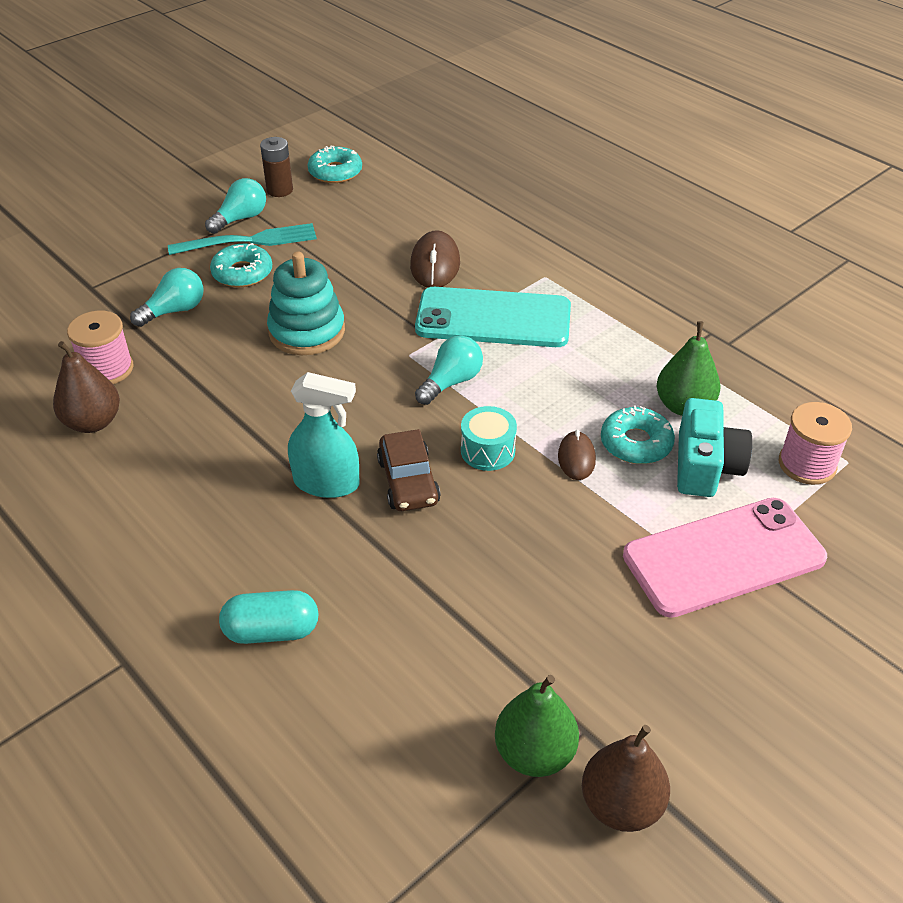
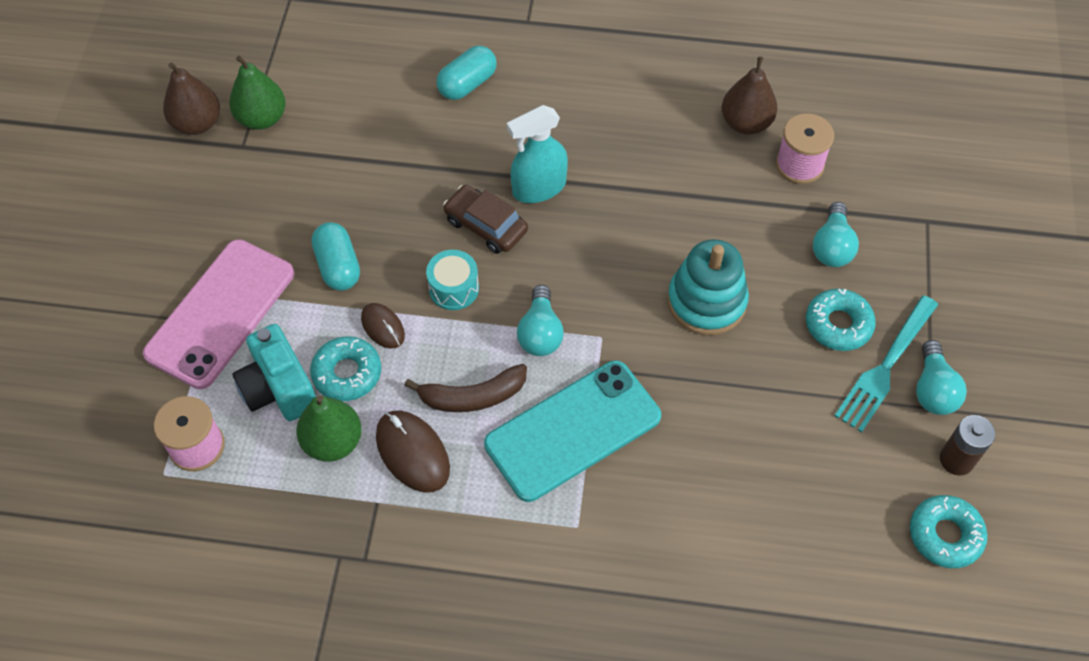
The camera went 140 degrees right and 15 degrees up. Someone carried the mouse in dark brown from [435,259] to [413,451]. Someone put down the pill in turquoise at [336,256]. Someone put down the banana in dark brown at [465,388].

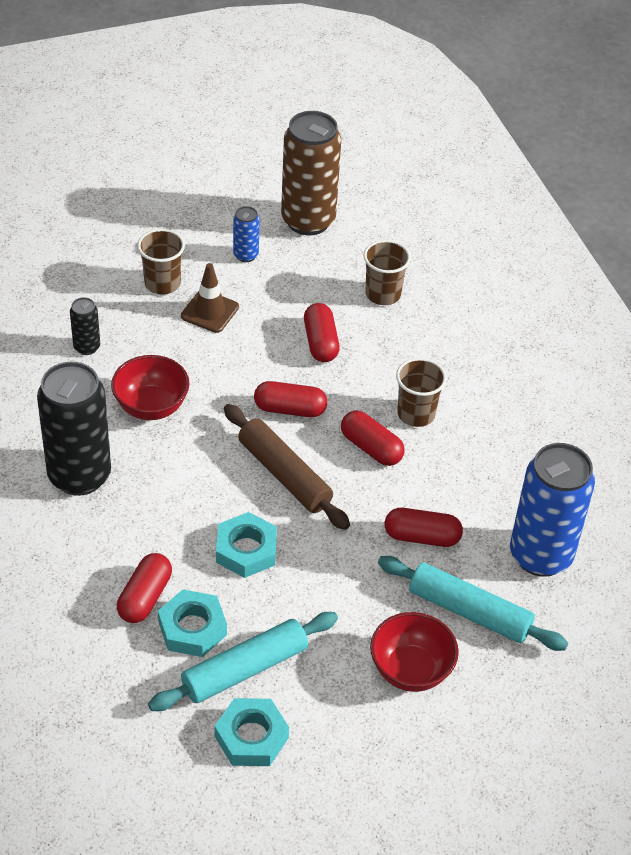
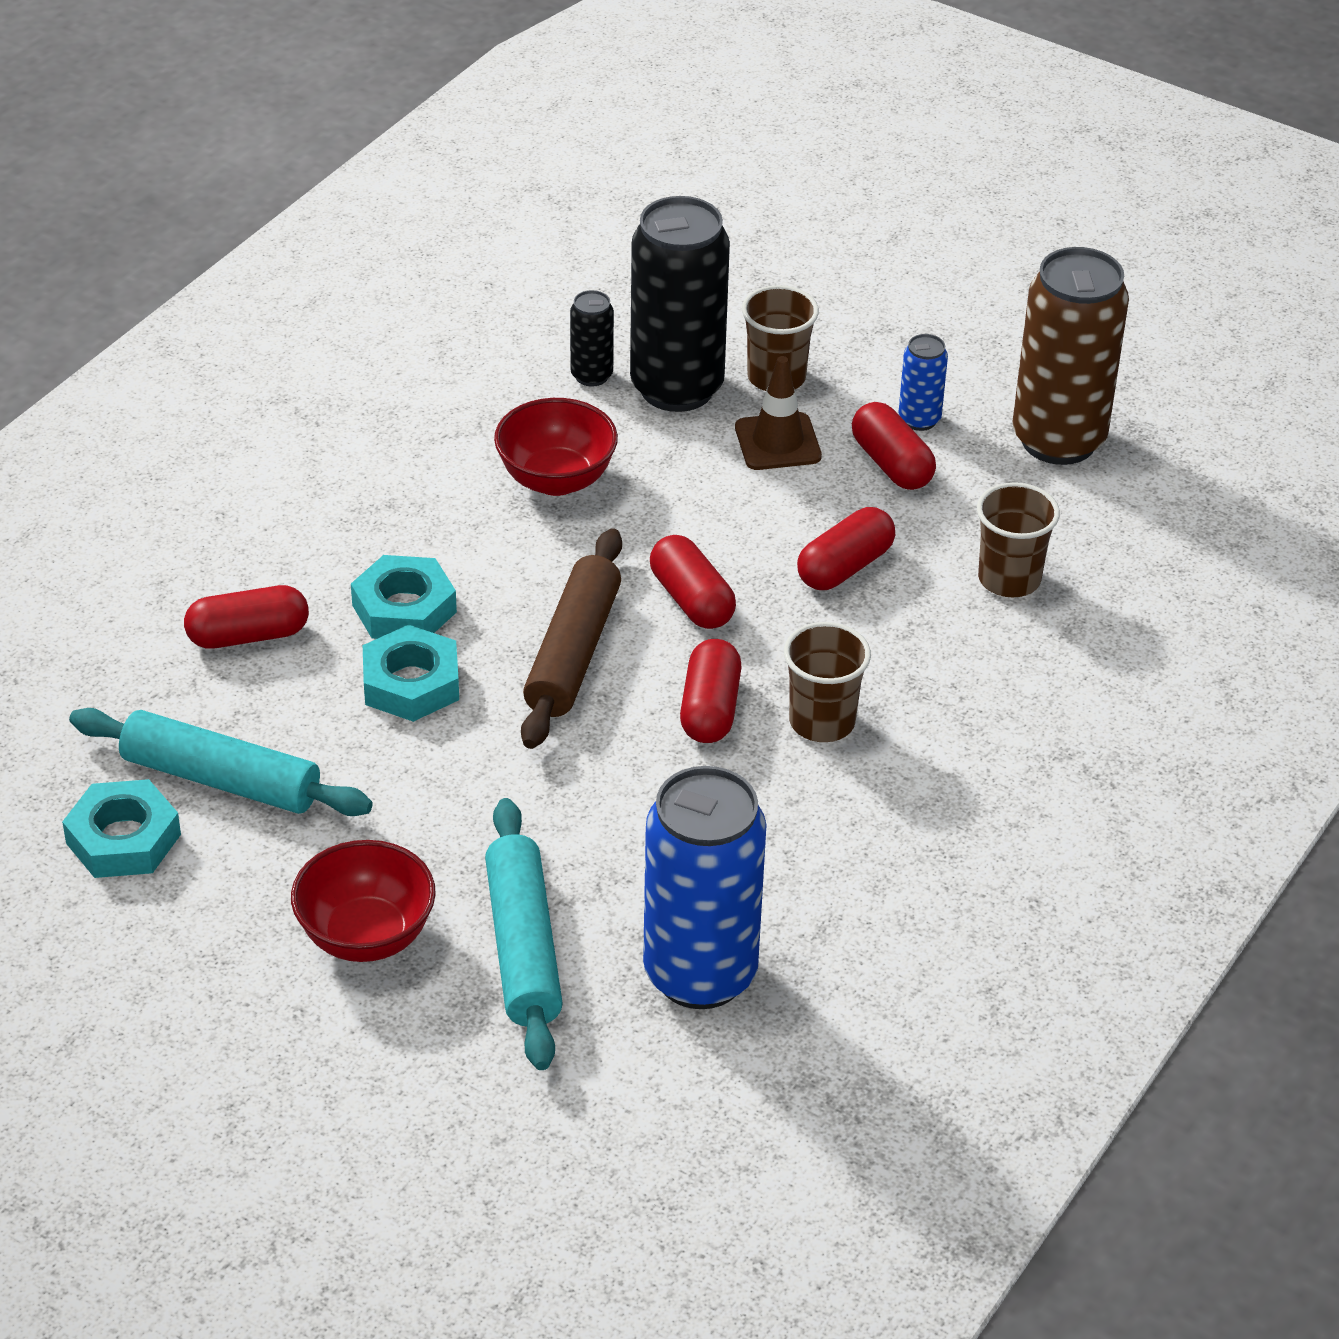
The camera went 55 degrees right and 5 degrees down. Someone carried the can in ebony from [74,429] to [680,304]. Someone carried the pill in red from [424,527] to [894,446]. Someone carried the hexagon nut in turquoise from [192,623] to [404,597].

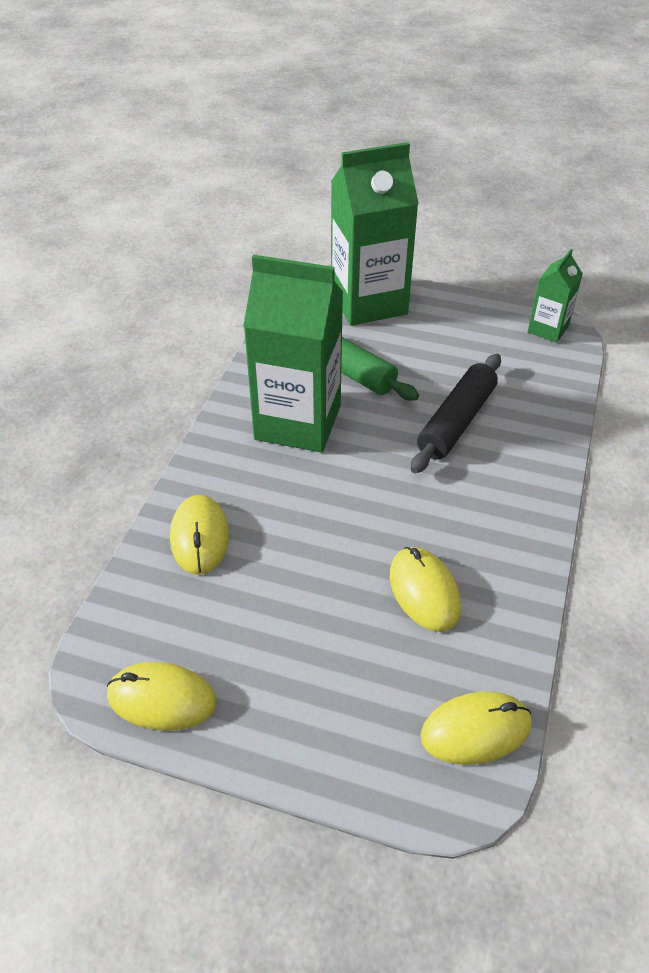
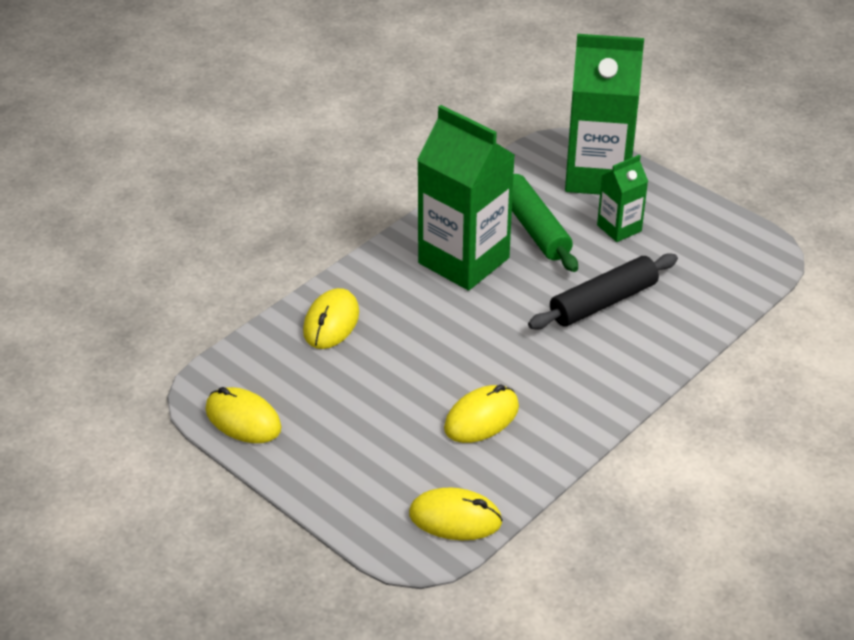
The camera went 25 degrees right and 5 degrees down. Someone carried the carton in emerald from [555,296] to [622,198]. Someone rotated the mouse in bright yellow at [425,589] by 45 degrees clockwise.

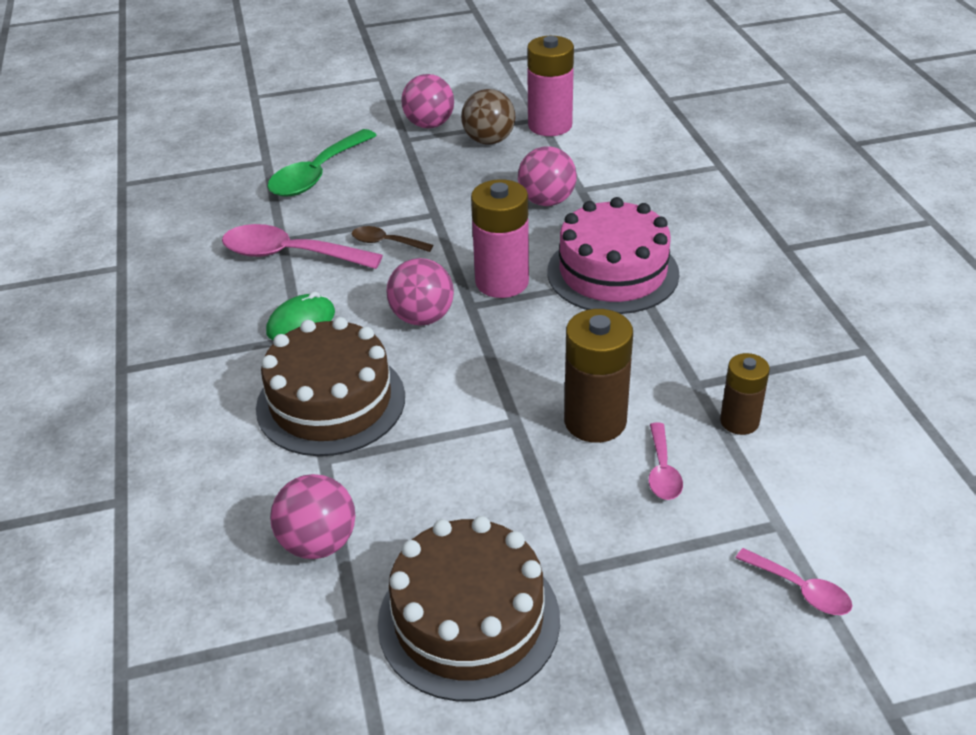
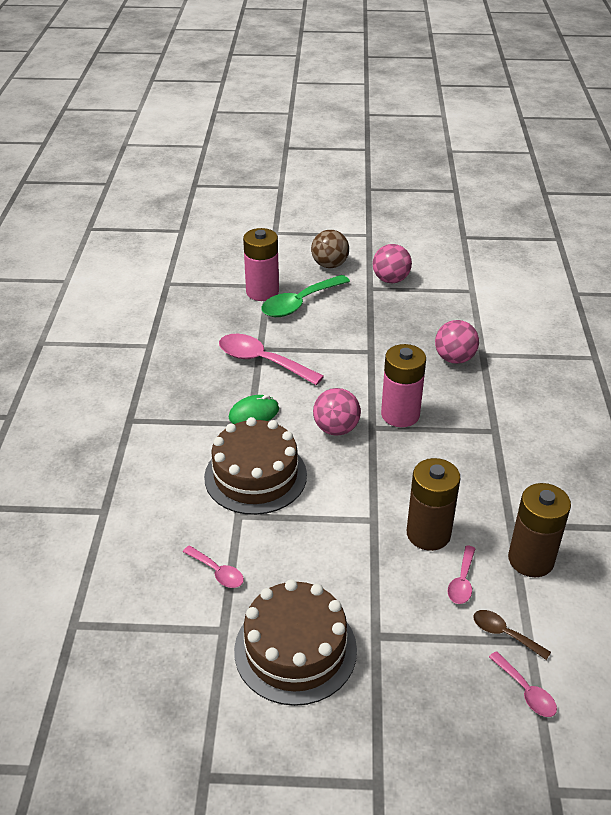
The camera went 15 degrees right and 0 degrees up. Someone carried the battery in rosy from [550,86] to [261,264]. Someone carried the sphere in dark brown from [488,117] to [330,249]. Someone took away the cake in rosy at [613,255]. Someone carried the tablespoon in dark brown from [392,239] to [512,635]. Someone scaled the battery in dark brown at [745,394] by 1.62. Someone swapped the sphere in rosy at [312,516] for the tablespoon in rosy at [213,566].

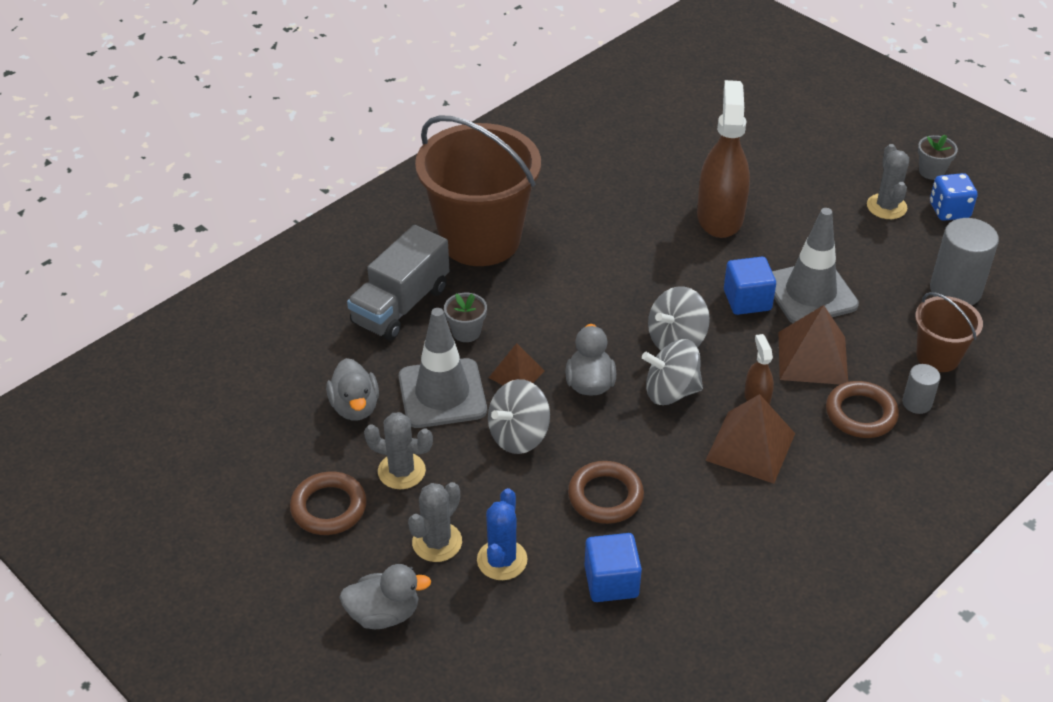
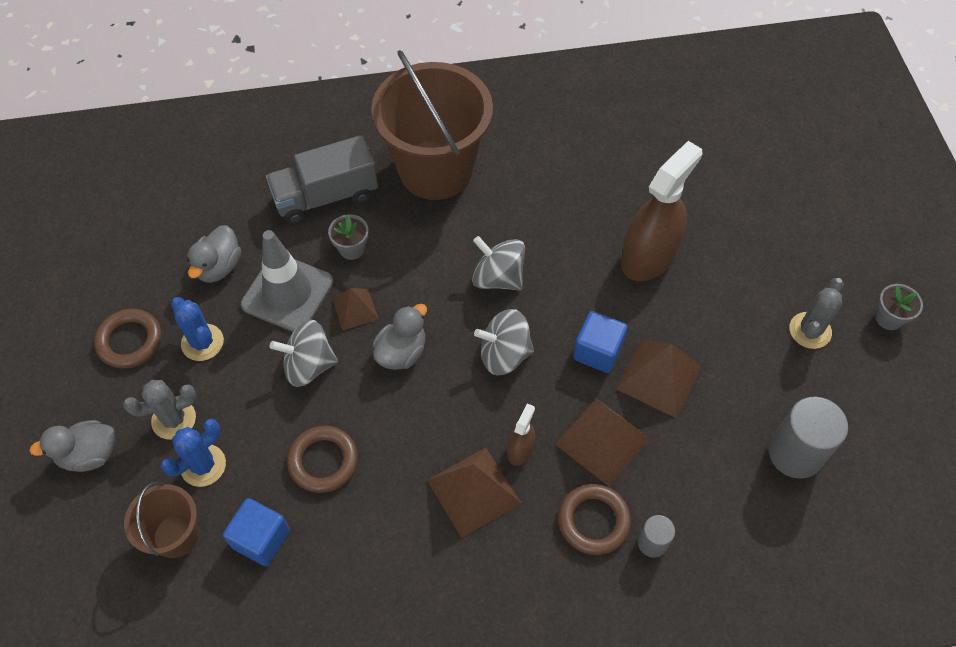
The camera went 35 degrees right and 15 degrees up. Someone took away the dice in cobalt at [954,197]. Someone swapped the safety cone in gray at [815,265] for the pyramid shape in dark brown at [659,378]. Someone carried the pail in dark brown from [949,332] to [161,520]. Someone carried the toy top in gray from [672,372] to [498,263]. Someone repainted the prickly plant in gray at [398,450], which became the prickly plant in cobalt at [197,329]. Someone rotated the duck in gray at [385,596] by 135 degrees clockwise.

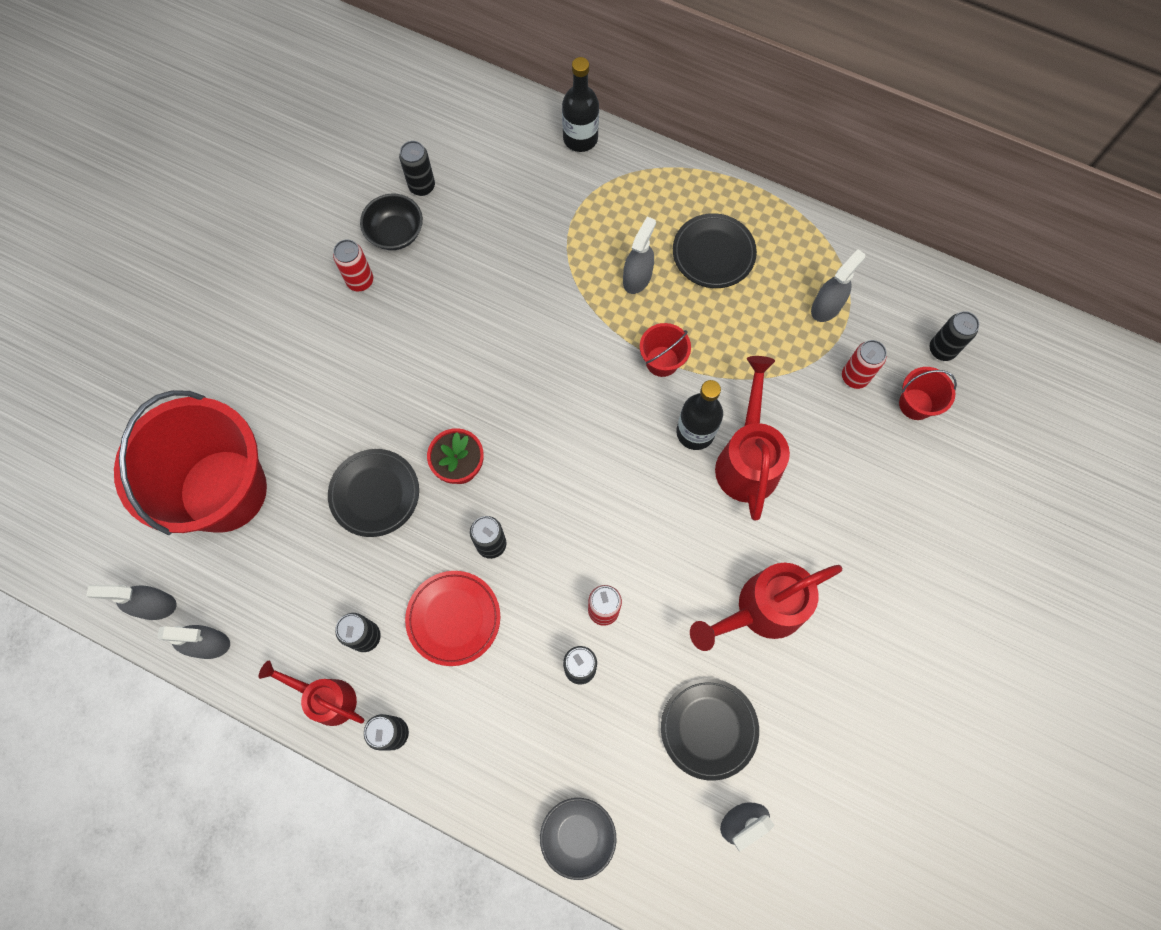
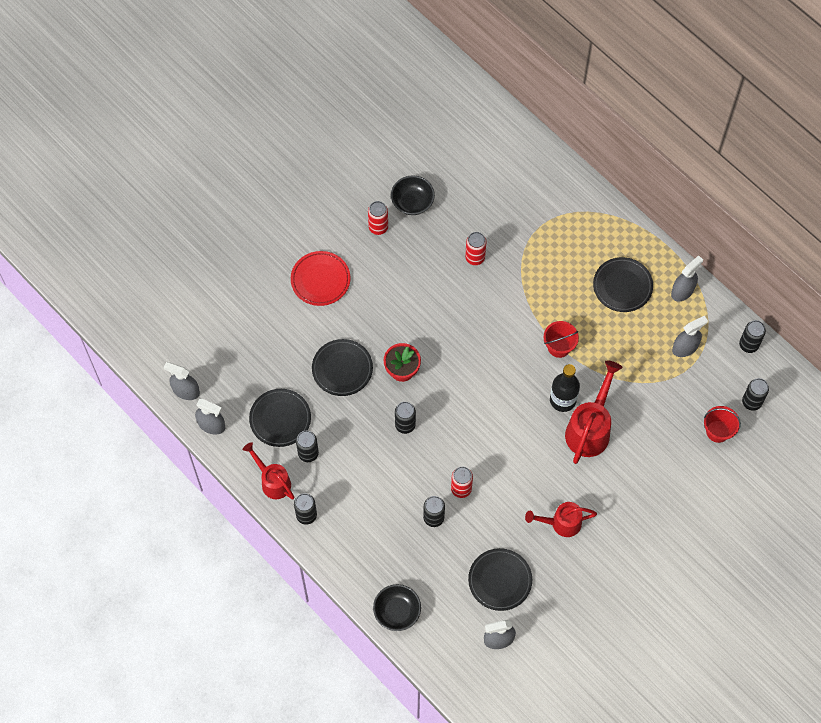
The camera went 20 degrees right and 5 degrees down. Someone took away the bottle in ebony at [580,104]. Someone carried the can in ebony from [417,168] to [752,336]. Someone carried the sprayer in gray from [639,255] to [687,278]. Someone carried the can in red from [864,364] to [475,248]. Someone took away the pail in red at [190,462]. Someone scaled the watering pot in red at [766,607] by 0.65. Someone carried the dinner plate in red from [452,618] to [320,278]. Someone repainted the serving bowl in gray at [578,839], which became the serving bowl in ebony at [397,607]. Someone put down the dinner plate in ebony at [280,418].

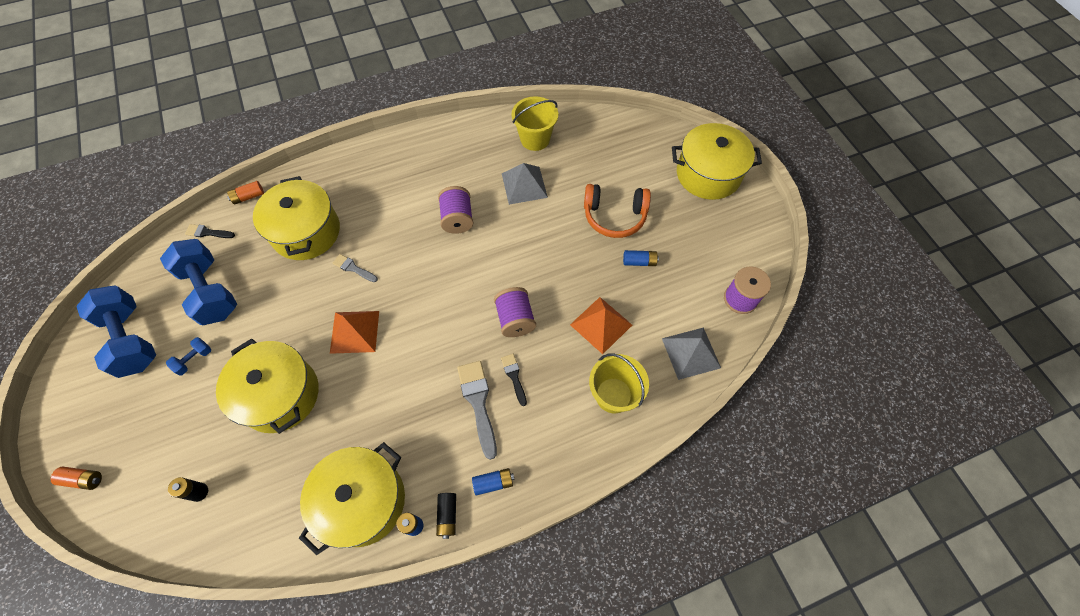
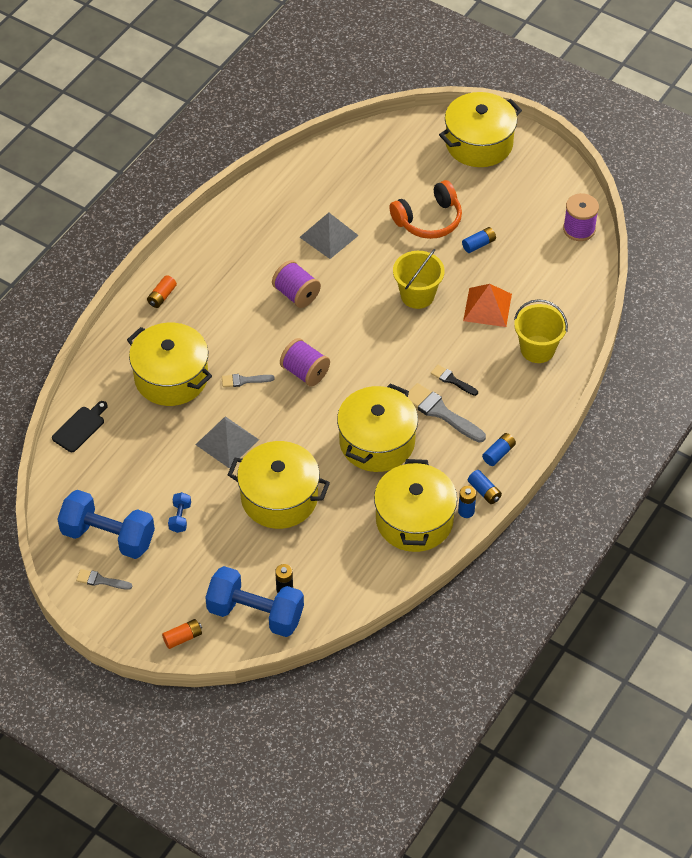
The camera went 35 degrees left and 10 degrees down. Someone carried the pail in bright yellow from [535,123] to [418,279]. Someone carried the battery in orange from [245,193] to [162,291]. Someone swapped the paint brush in ebony at [210,231] for the cutting board in ebony at [80,426]. Someone carried the free weight in cobalt from [198,282] to [254,601]. Someone carried the bobbin in royal purple from [515,312] to [305,362]. Someone took away the pyramid shape in orange at [354,332]. Someone carried the pyramid shape in gray from [691,353] to [227,442]. Someone repainted the battery in ebony at [446,516], which became the battery in cobalt at [485,487]. Someone put down the cooking pot in bright yellow at [377,427]. Someone put down the paint brush in gray at [104,579].

